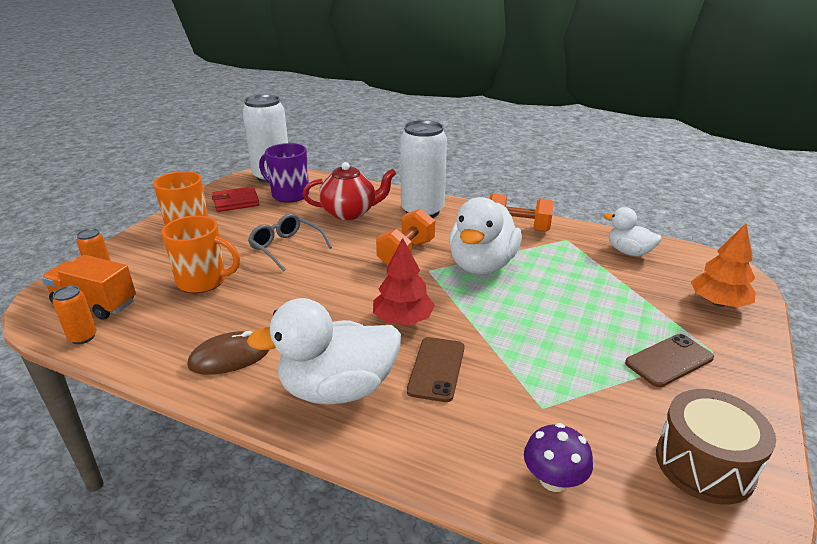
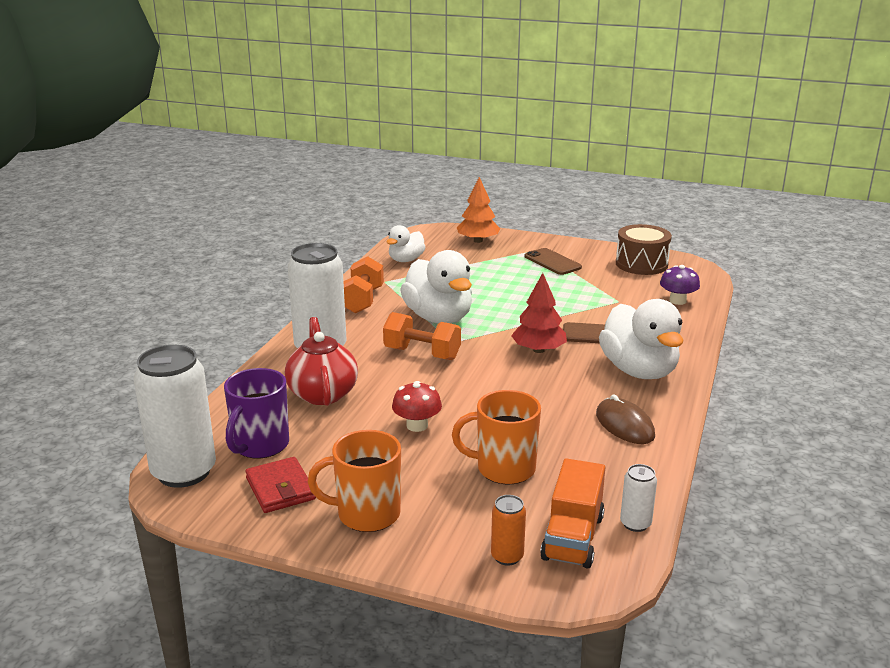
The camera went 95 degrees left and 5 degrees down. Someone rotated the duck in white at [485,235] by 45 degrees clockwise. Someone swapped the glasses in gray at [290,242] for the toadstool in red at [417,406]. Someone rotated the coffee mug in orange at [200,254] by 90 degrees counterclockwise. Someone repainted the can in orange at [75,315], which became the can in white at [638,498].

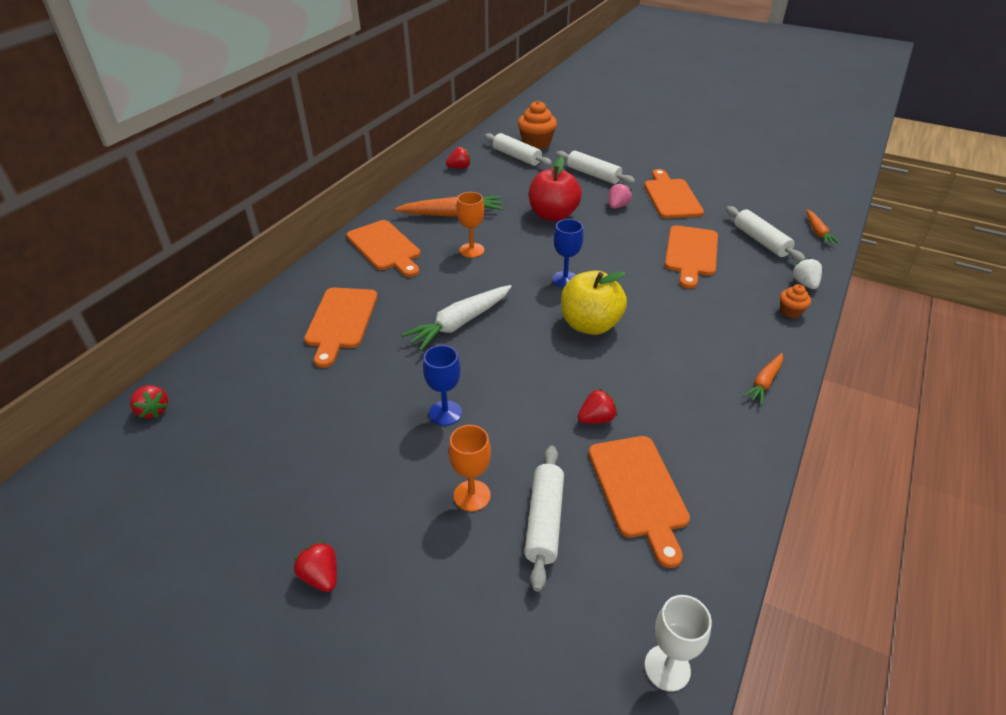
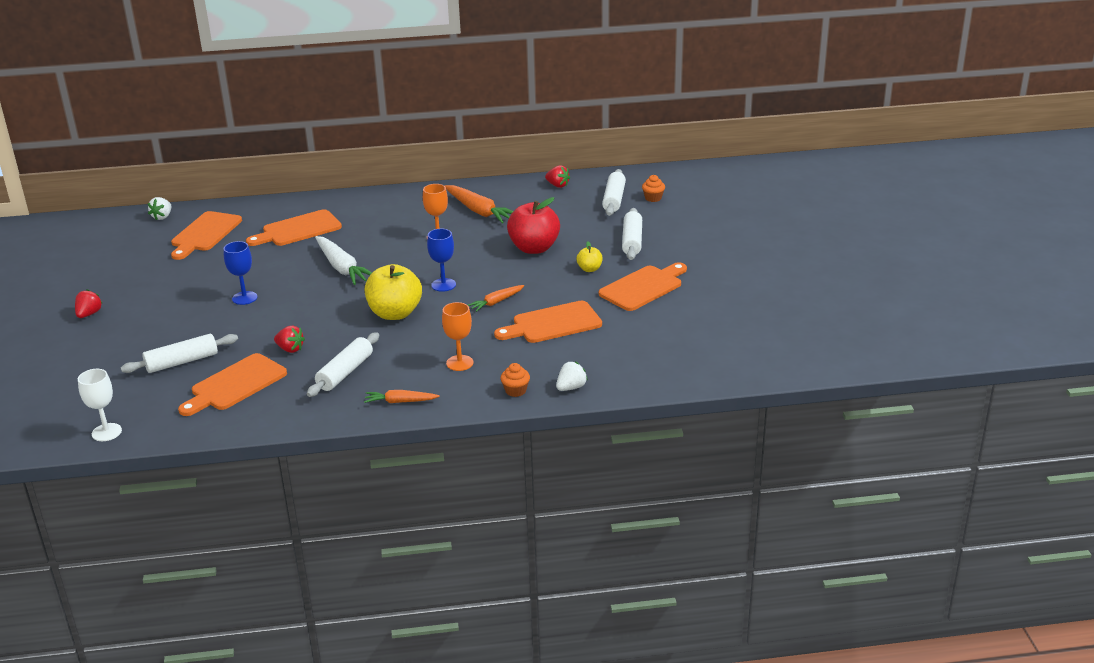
The camera went 55 degrees right and 10 degrees down. Someone scaled the muffin in orange at [537,125] by 0.54. Someone swapped the berry in rosy at [620,196] for the toy apple in bright yellow at [589,256]. Someone carried the dough roller in white from [765,234] to [343,364]. Someone carried the carrot in orange from [823,227] to [496,298]. Someone carried the cutting board in orange from [383,248] to [206,235]. Someone rotated the carrot in white at [456,318] by 135 degrees counterclockwise. Someone repainted the berry in red at [149,401], which became the berry in white at [159,208]. Someone carried the chalice in orange from [470,468] to [458,336].

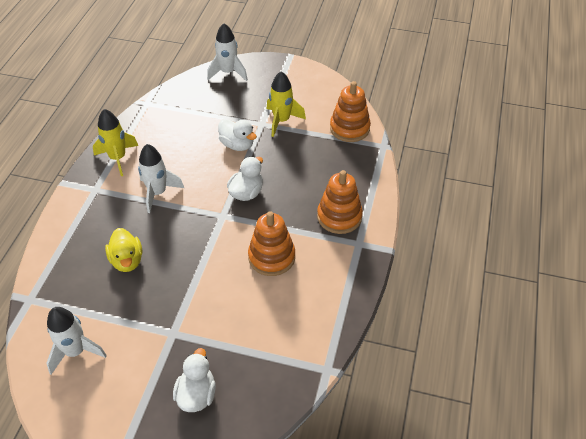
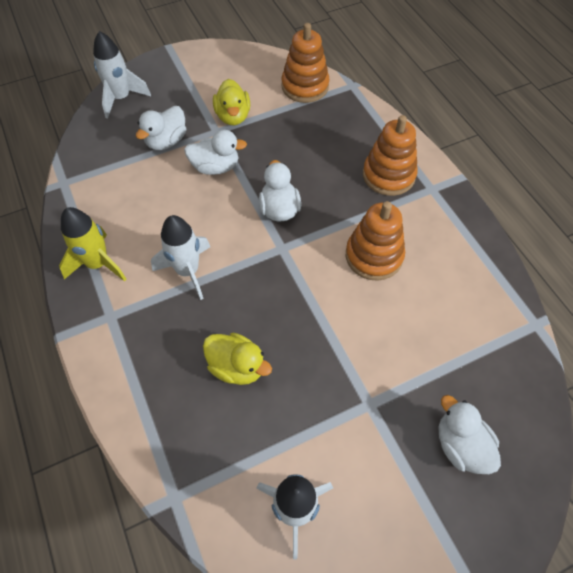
The camera went 40 degrees left and 10 degrees up. Someone swapped the rocket in bright yellow at [286,104] for the duck in bright yellow at [231,102]. Someone put down the duck in white at [161,128].

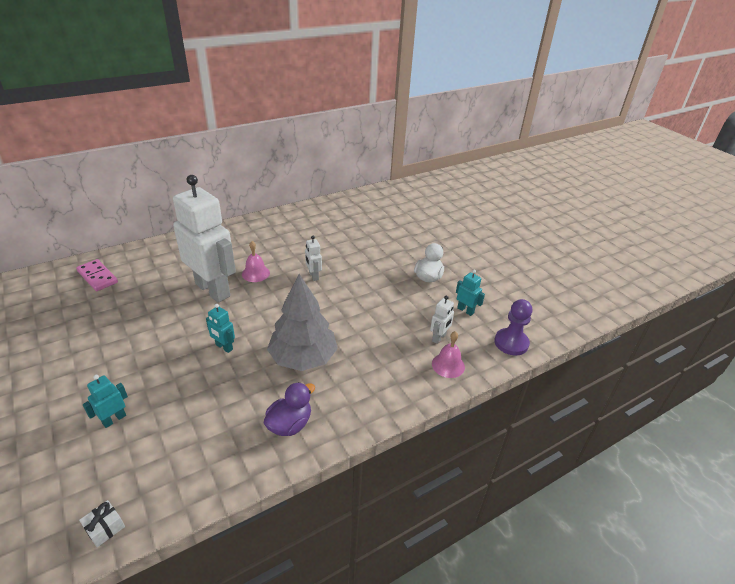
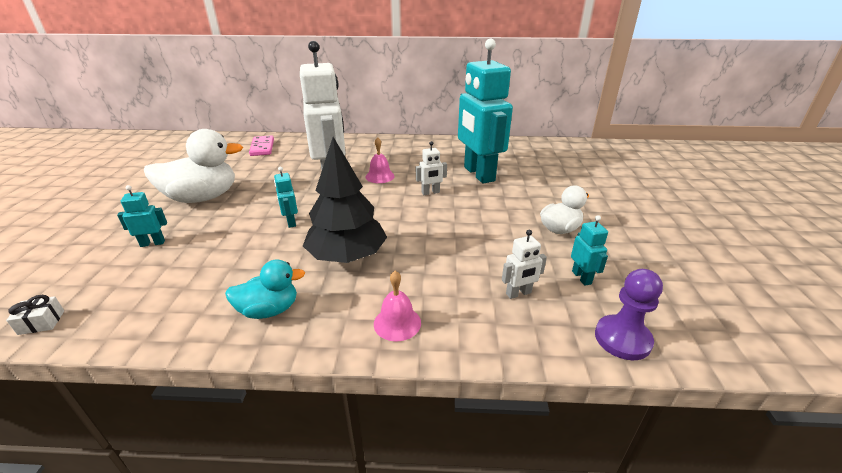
The camera went 35 degrees right and 5 degrees down. Someone rotated the robot figure in white at [313,258] by 120 degrees counterclockwise. Someone repainted the fir tree in gray at [302,322], which became the fir tree in ebony at [345,200]. Someone carried the school bell in rosy from [448,354] to [397,306]. Someone repainted the duck in royal purple at [289,409], which became the duck in turquoise at [265,289]. Someone put down the robot figure in turquoise at [485,111]. Someone put down the duck in white at [193,166].

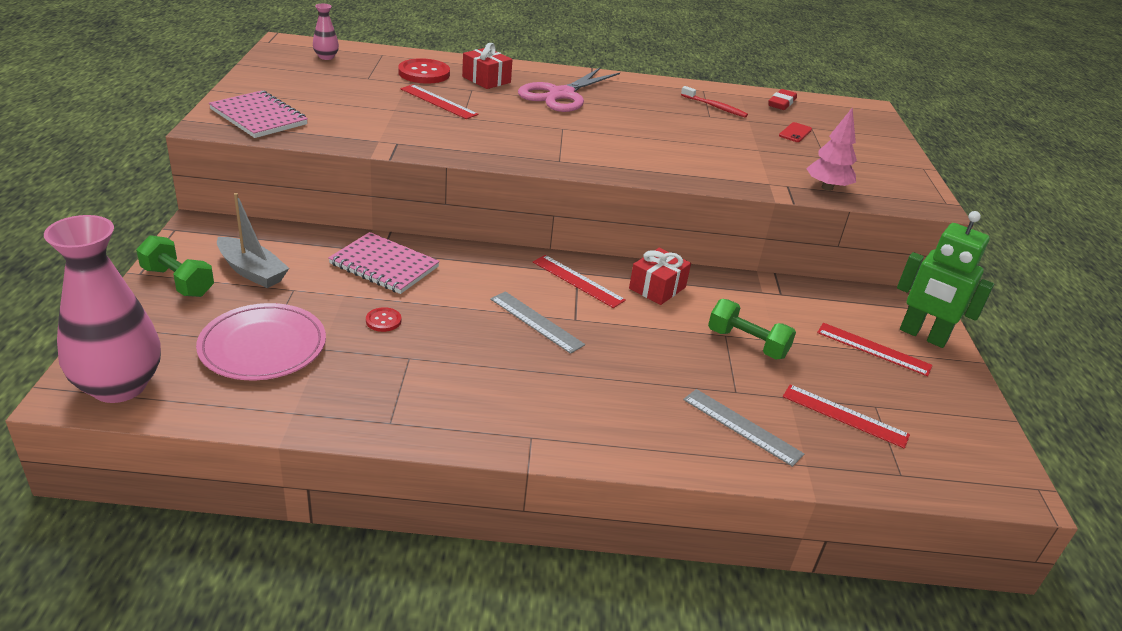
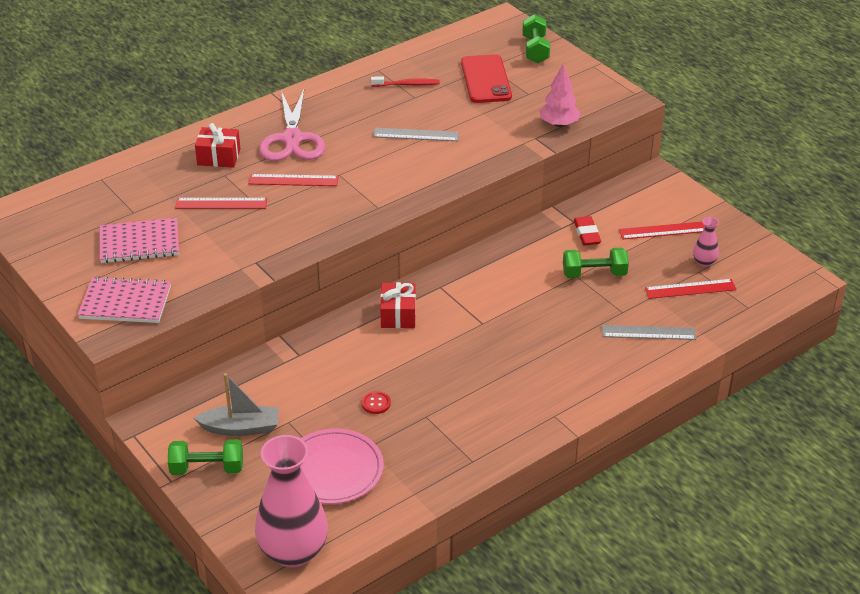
The camera went 35 degrees left and 5 degrees up. Someone carried the flower vase in rosy from [326,32] to [706,242]. Someone took away the sewing button in red at [424,71]. Someone carried the gum eraser in red from [782,99] to [587,230]. Someone scaled the mobile phone in red at [795,132] by 2.13. Someone took away the robot figure in emerald at [945,279]. Someone carried the notebook in rosy from [384,263] to [139,240]. Someone carried the wrapped gift in red from [660,276] to [398,305]. Someone carried the measuring stick in red from [579,281] to [293,180]. Someone carried the measuring stick in gray from [537,322] to [416,134]. Someone put down the free weight in emerald at [536,38].

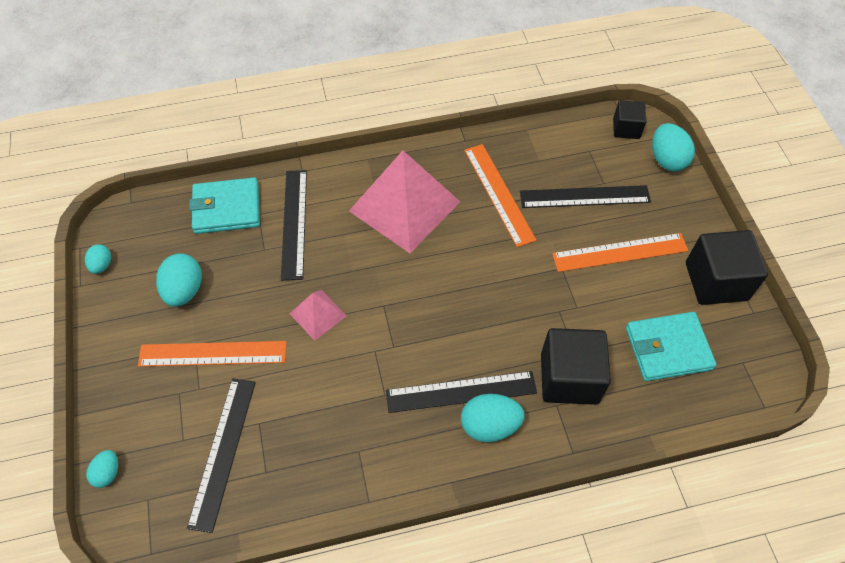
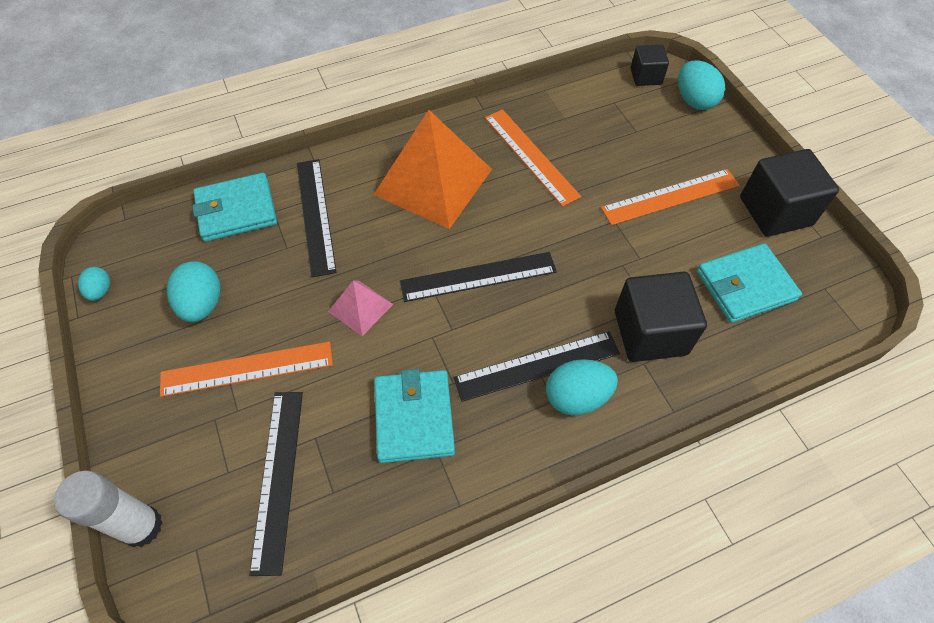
The camera went 10 degrees left and 0 degrees up. Someone repainted the pyramid shape in rosy at [404,202], which became the pyramid shape in orange at [433,169]. Someone carried the measuring stick in ebony from [585,196] to [478,277]. Someone swapped the toy egg in turquoise at [102,469] for the glue in white at [108,508]. Someone put down the billfold in turquoise at [414,416].

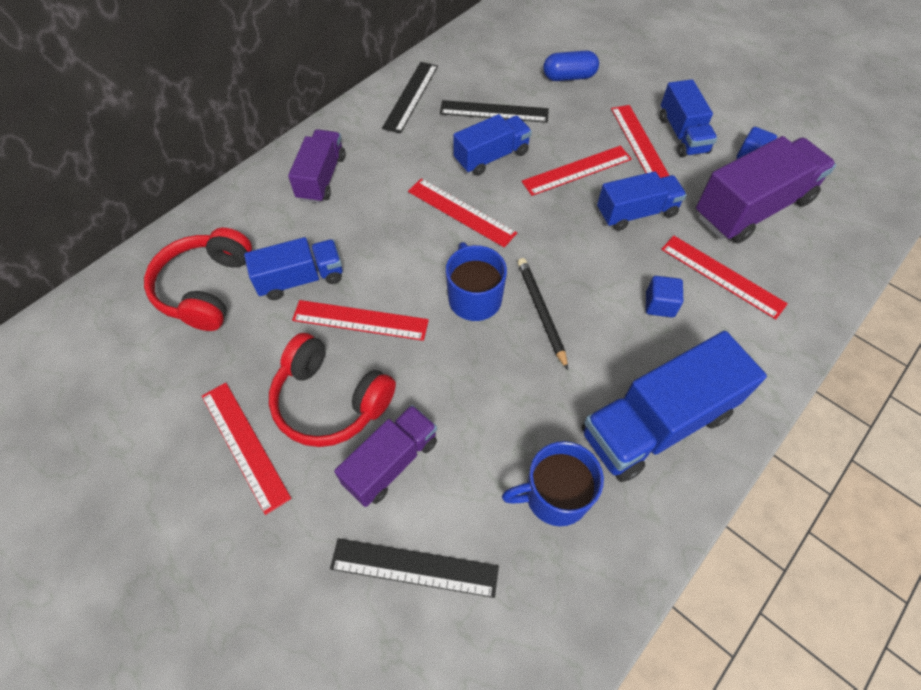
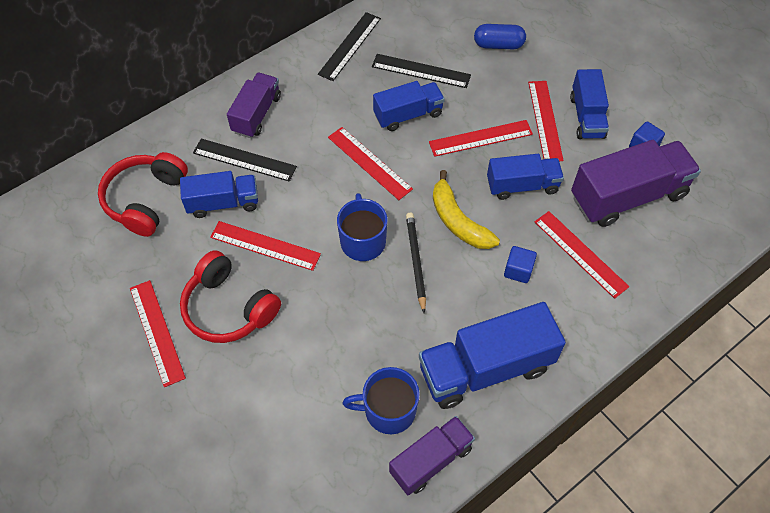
The camera went 10 degrees right and 0 degrees up. Someone carried the truck in royal purple from [385,456] to [432,455]. Someone carried the measuring stick in ebony from [414,568] to [245,160]. Someone put down the banana in bright yellow at [466,209].

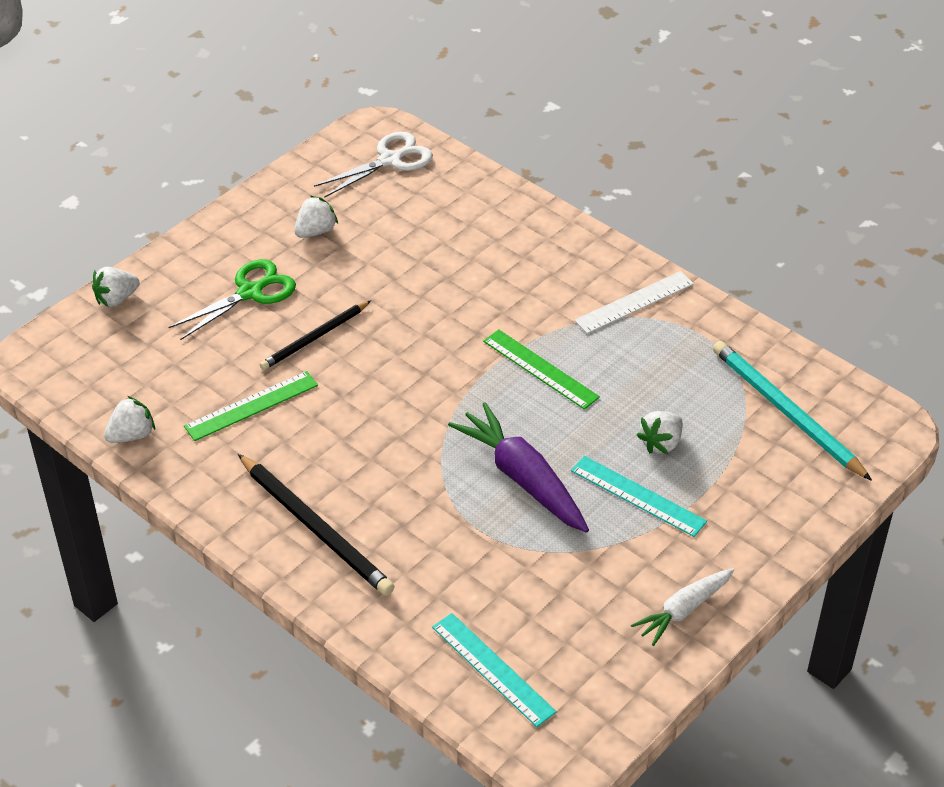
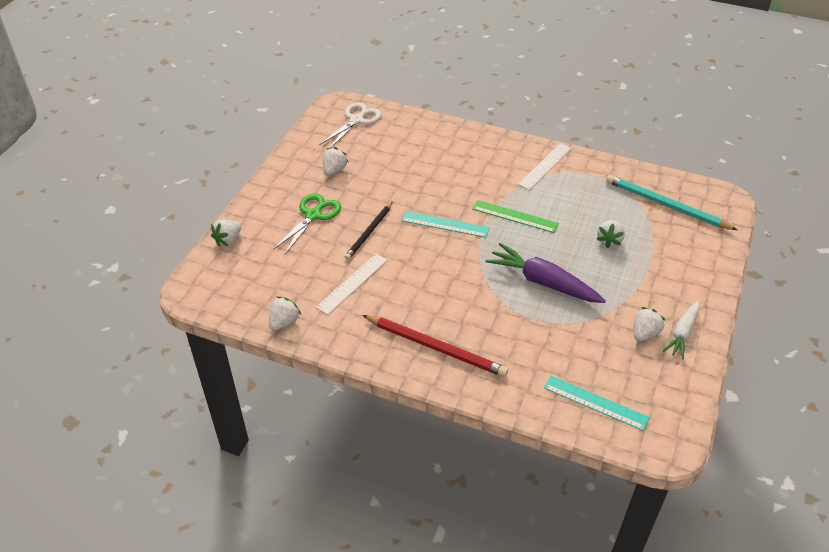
The camera went 20 degrees left and 0 degrees up. Someone repainted the measuring stick in emerald at [251,406], which became the measuring stick in white at [352,284]. Someone repainted the lead pencil in ebony at [316,525], which became the lead pencil in red at [435,346]. Someone carried the measuring stick in turquoise from [639,496] to [446,224]. Someone put down the berry in white at [649,324].

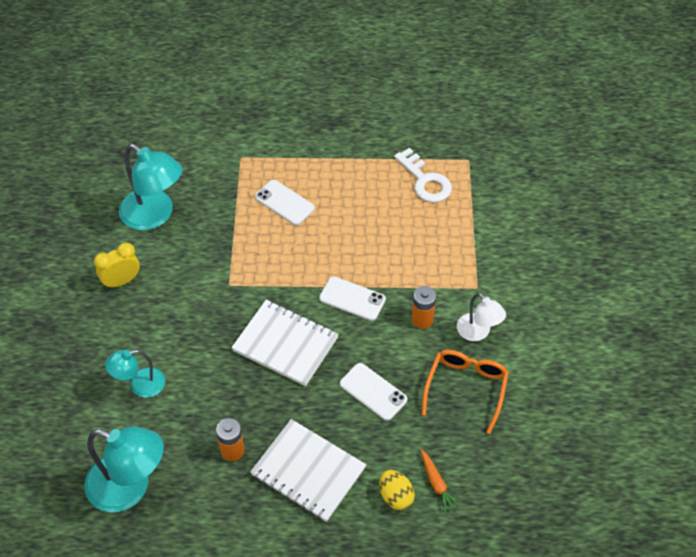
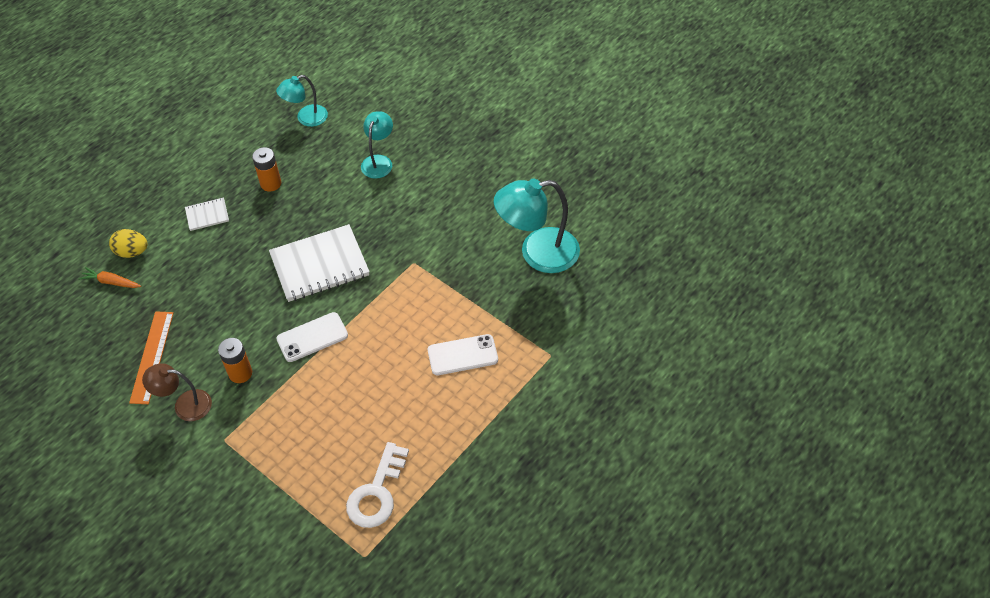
The camera went 130 degrees right and 0 degrees up. Someone rotated the latchkey in white at [423,175] by 75 degrees counterclockwise. Someone took away the bedside clock in bright yellow at [117,265]. Someone repainted the lamp in white at [481,317], which became the lamp in dark brown at [177,392]. Someone swapped the glasses in orange at [465,392] for the measuring stick in orange at [151,357]. Someone took away the mobile phone in white at [374,392]. Someone scaled the notebook in white at [308,470] by 0.48. Someone scaled the lamp in turquoise at [124,469] by 0.58.

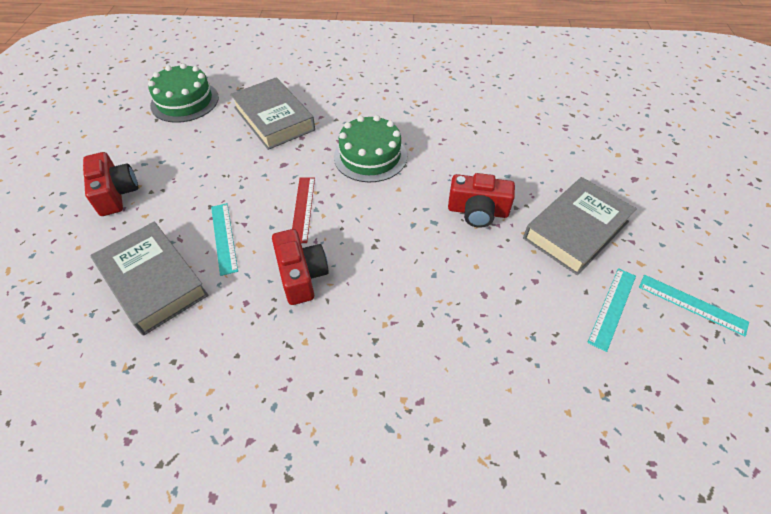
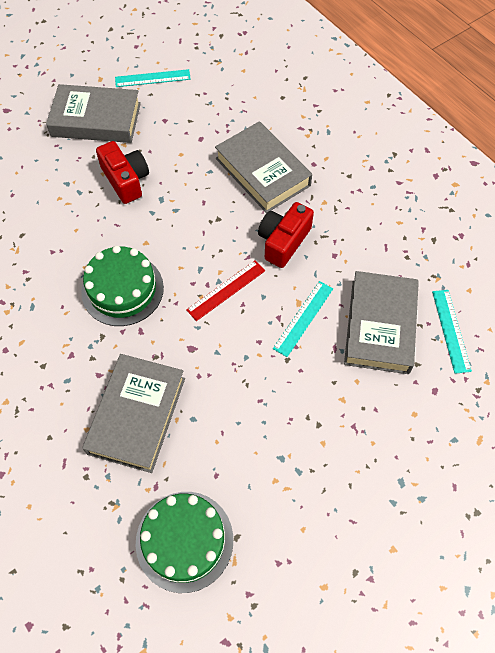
The camera went 130 degrees left and 10 degrees up. Someone took away the camera in red at [110,184]. Someone carried the measuring stick in turquoise from [694,305] to [452,332]. Someone put down the hardback in gray at [263,167].

